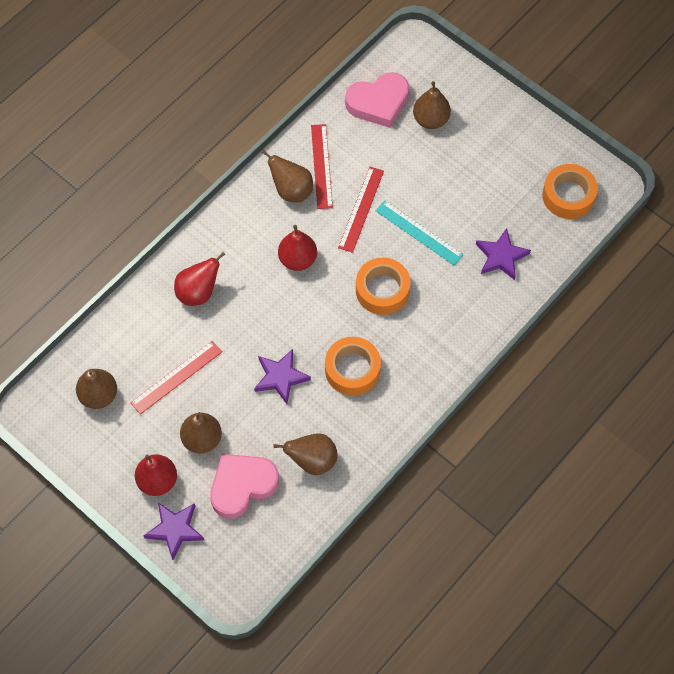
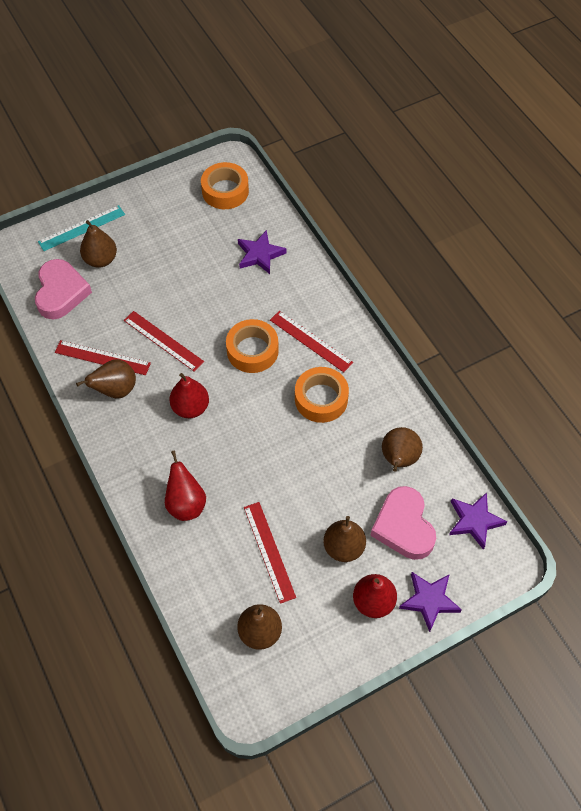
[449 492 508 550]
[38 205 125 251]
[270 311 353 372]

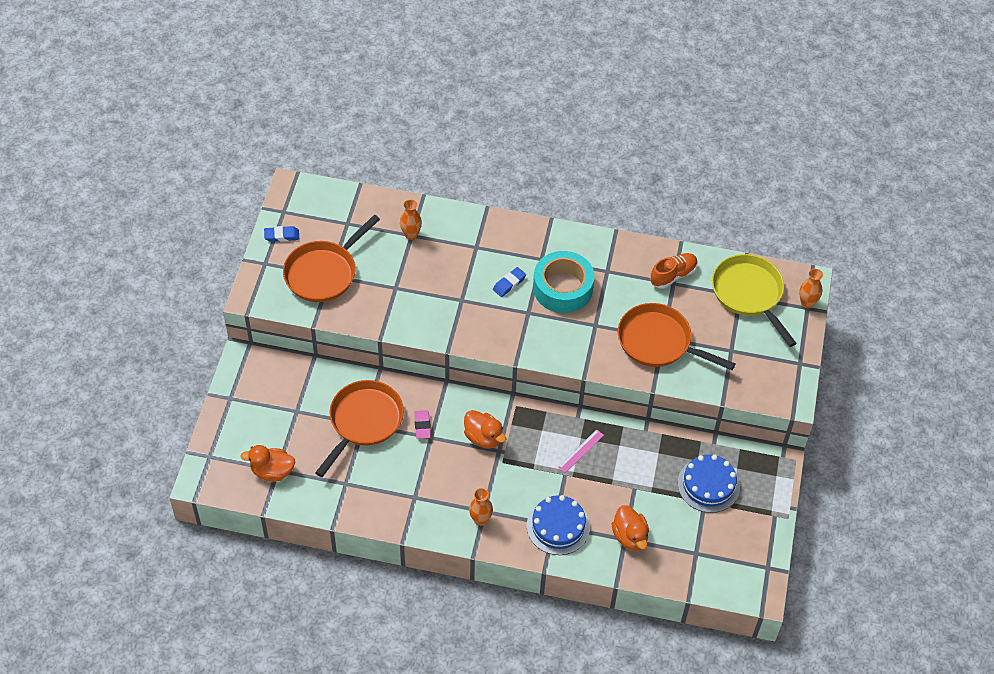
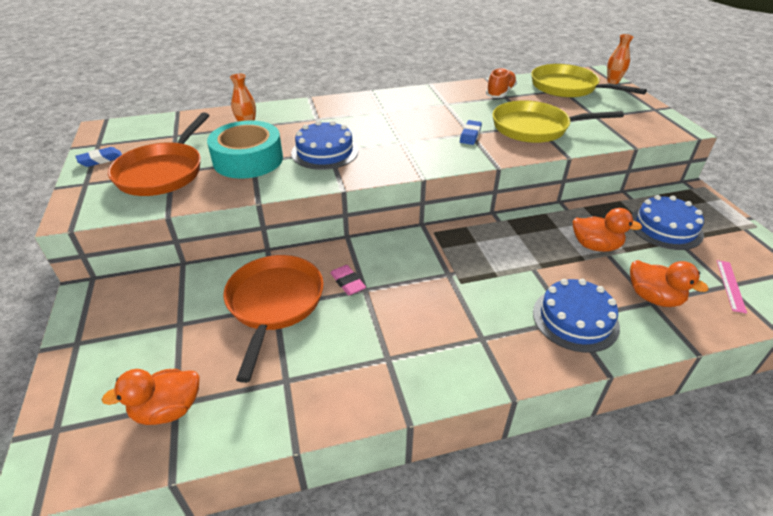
[573 208 642 252]
[469 488 493 526] (first image)
[460 120 482 145]
[207 120 283 179]
[717 260 747 314]
[493 100 624 143]
[291 121 358 170]

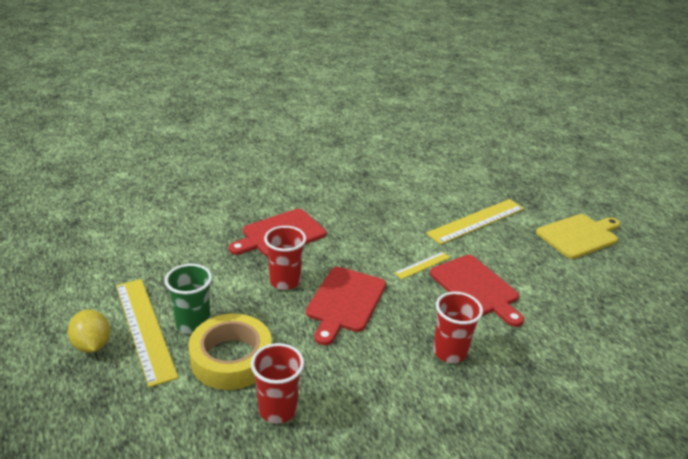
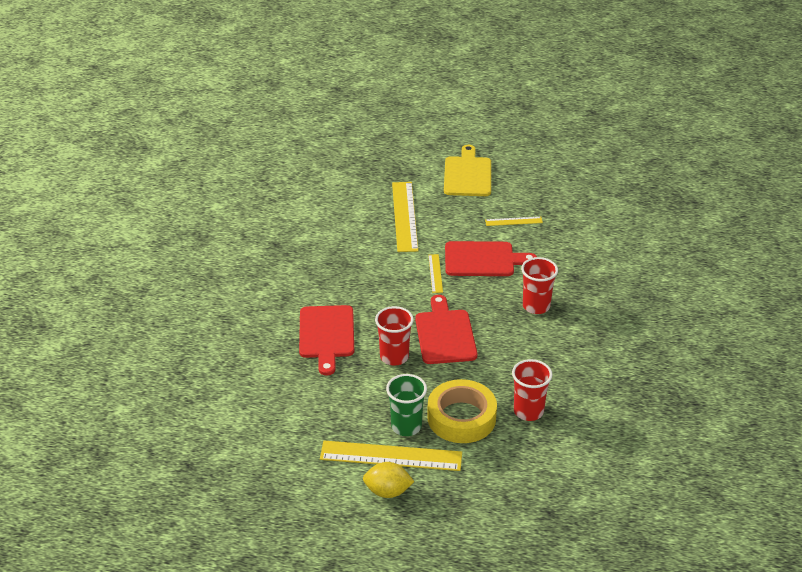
[415 295 477 364]
[485 217 543 226]

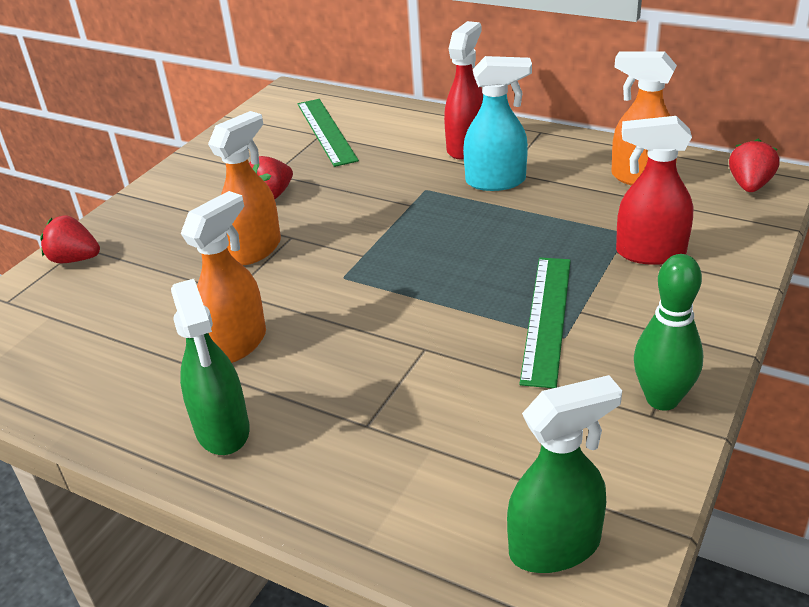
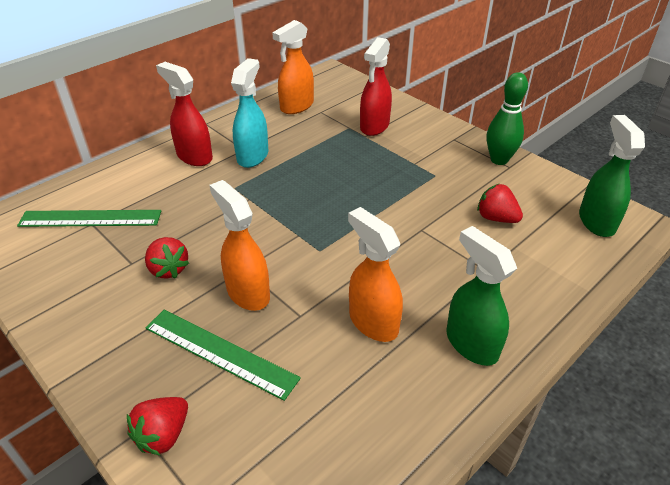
[446 226 517 366]
[146 310 301 401]
[477 184 523 223]

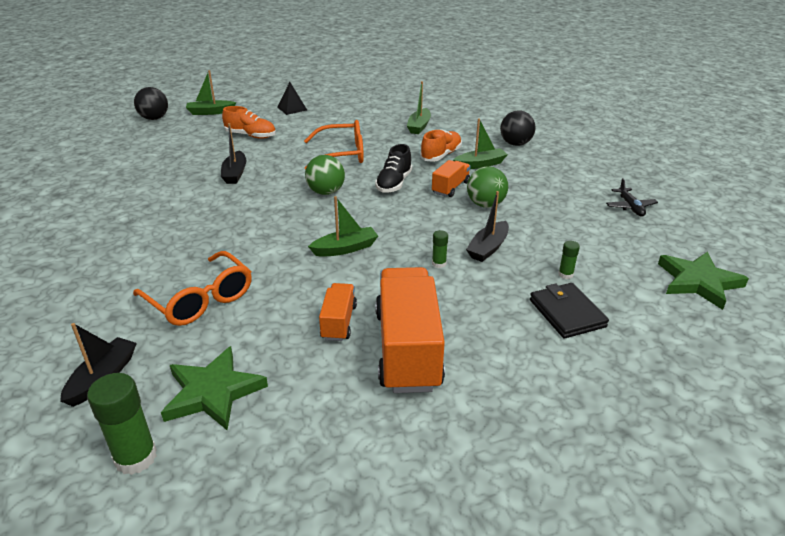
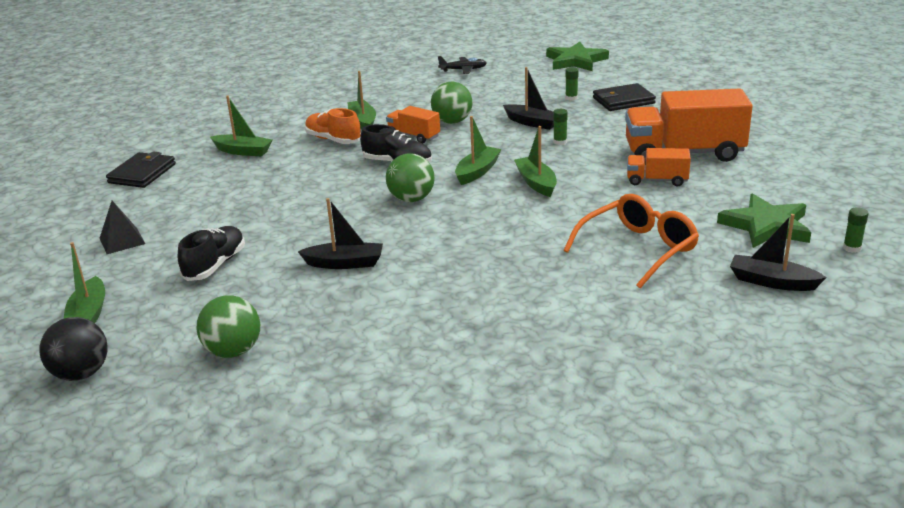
[843 207 869 253]
[178 226 245 281]
[304 120 364 169] (first image)
[500 110 535 146] (first image)
[106 152 176 188]
[196 295 260 358]
[455 116 502 185]

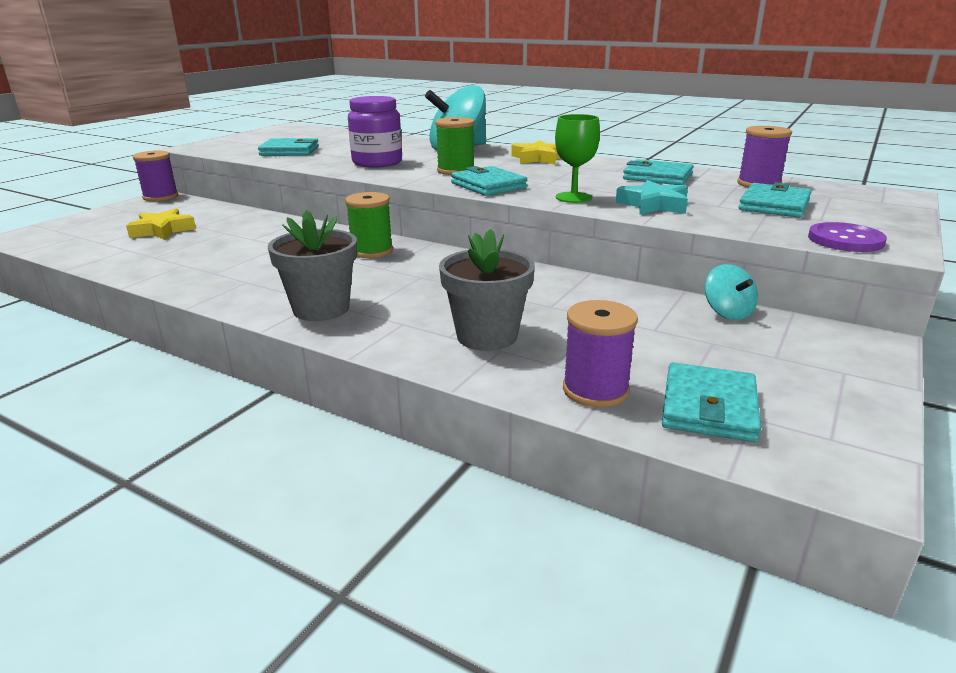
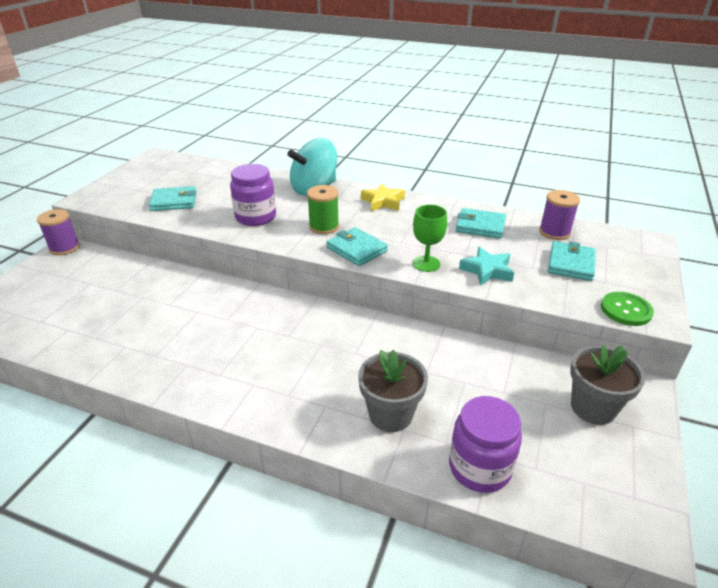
[126 208 196 240] (first image)
[570 345 645 425]
[345 192 393 258] (first image)
[449 396 522 493]
[662 363 761 442] (first image)
[705 264 758 320] (first image)
[601 292 654 326]

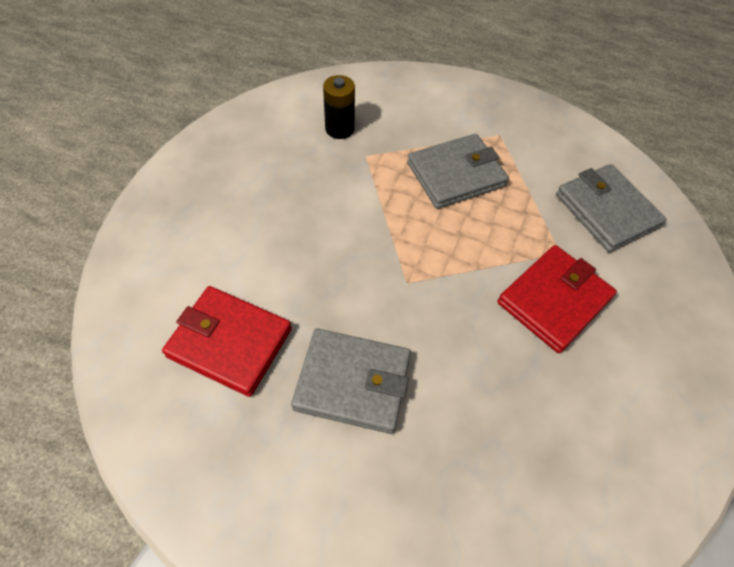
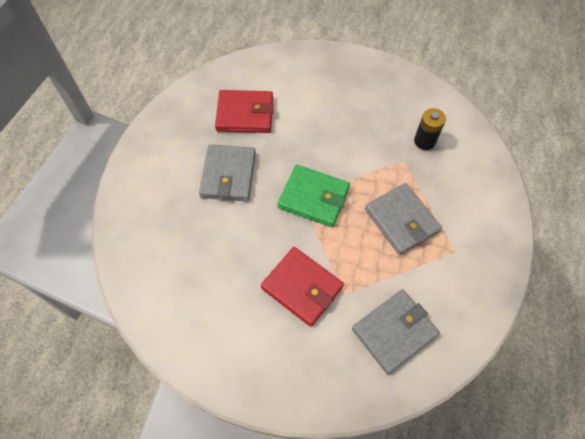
[215 90 274 133]
[278 165 350 227]

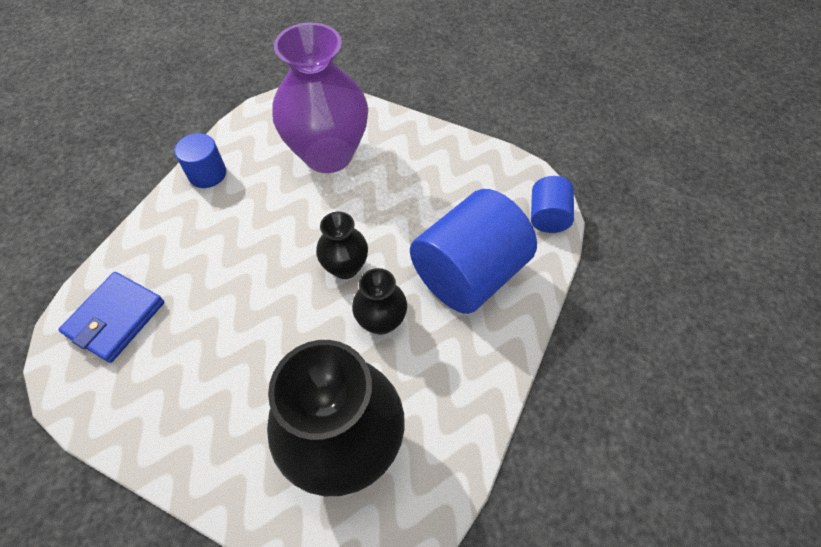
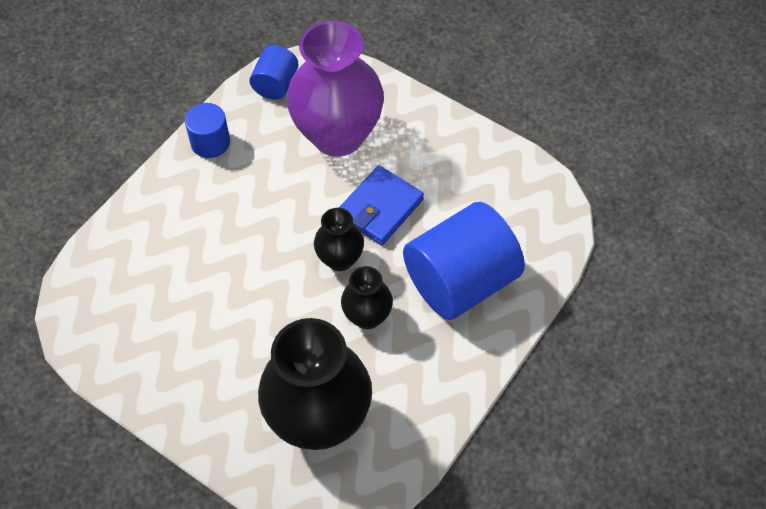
[339 165 424 245]
[249 45 299 100]

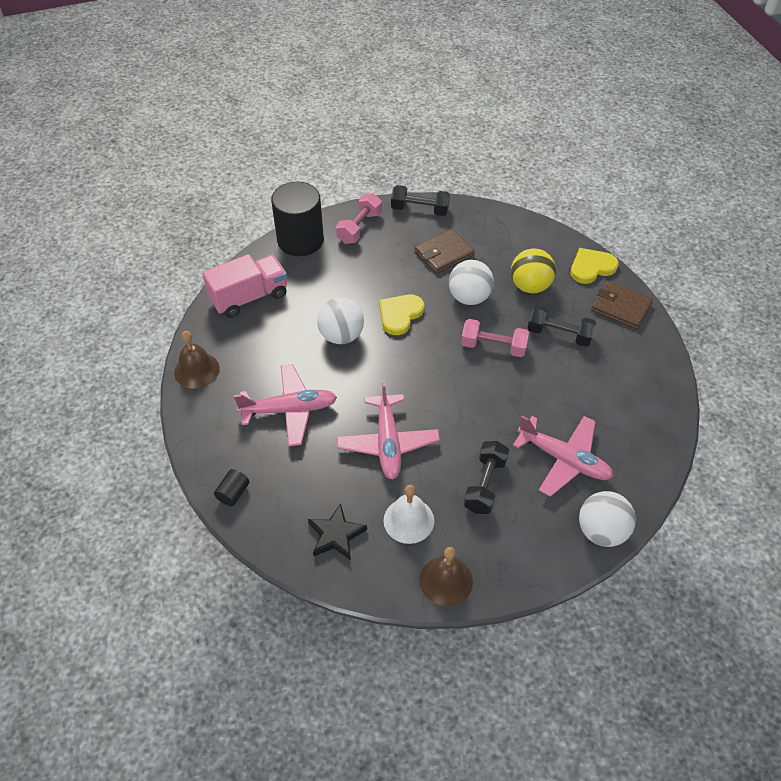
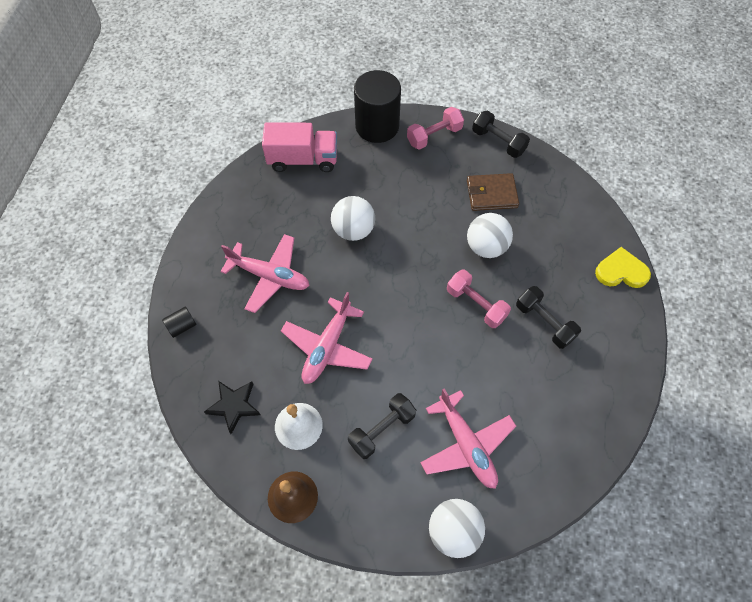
[174 331 219 389] (first image)
[379 294 424 335] (first image)
[511 248 556 293] (first image)
[591 281 653 329] (first image)

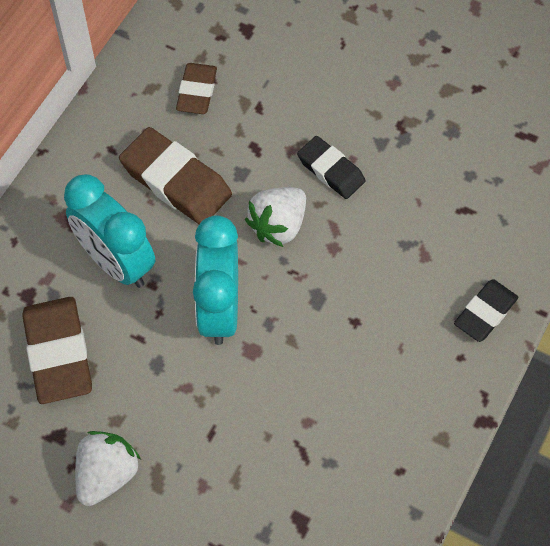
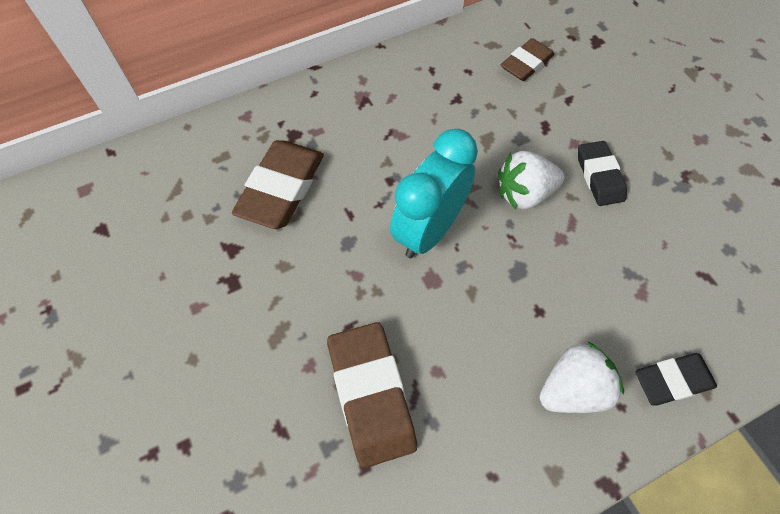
[64 174 155 288] (first image)
[540 341 624 413]
[327 322 417 468]

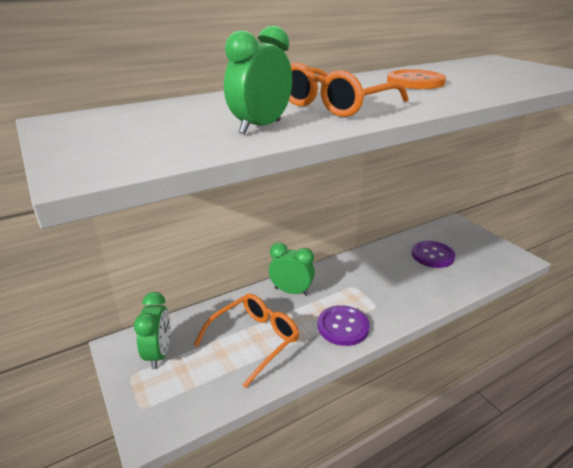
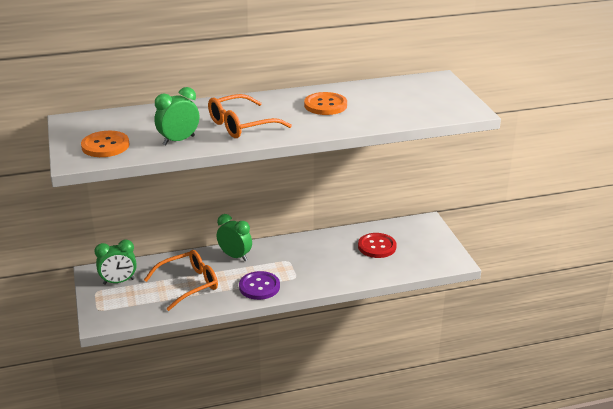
[95 240 137 285]
[358 233 397 258]
[81 131 129 157]

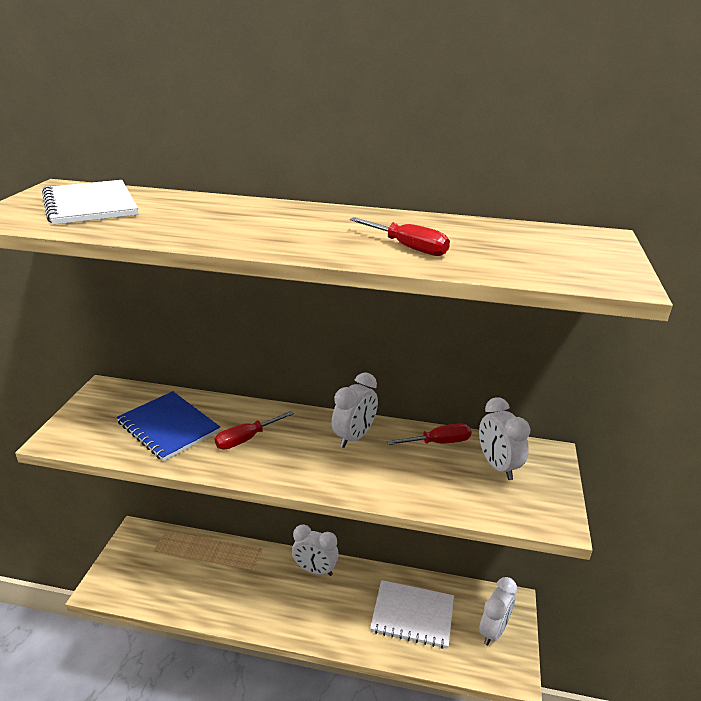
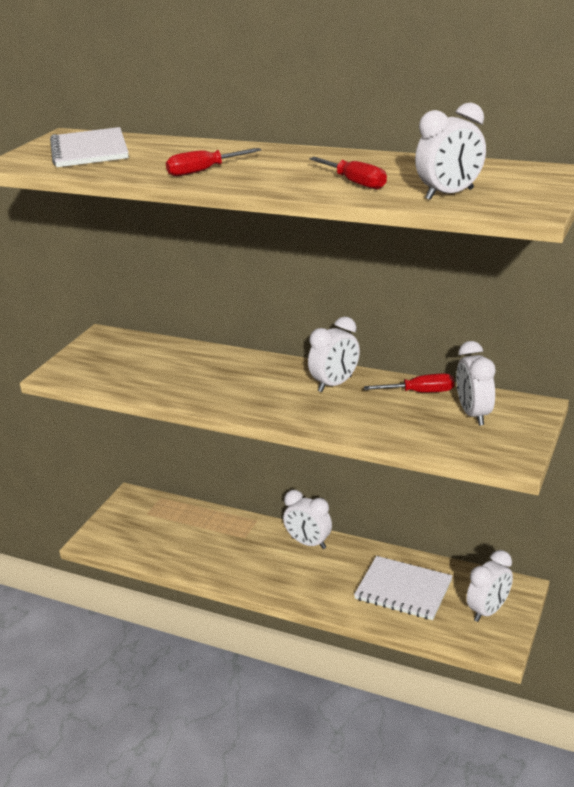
[117 391 220 461] (first image)
[166 148 261 176]
[415 102 486 200]

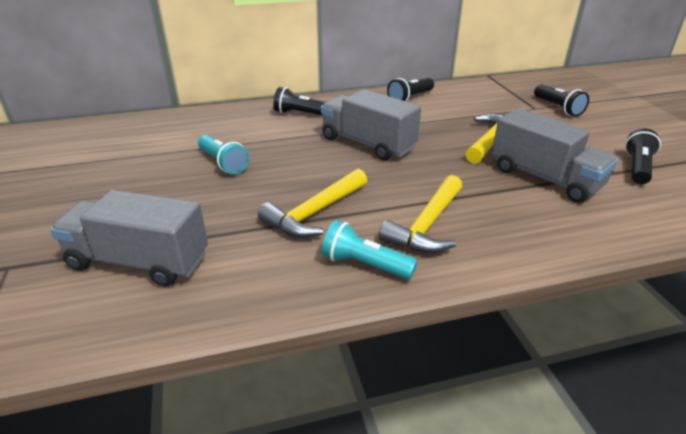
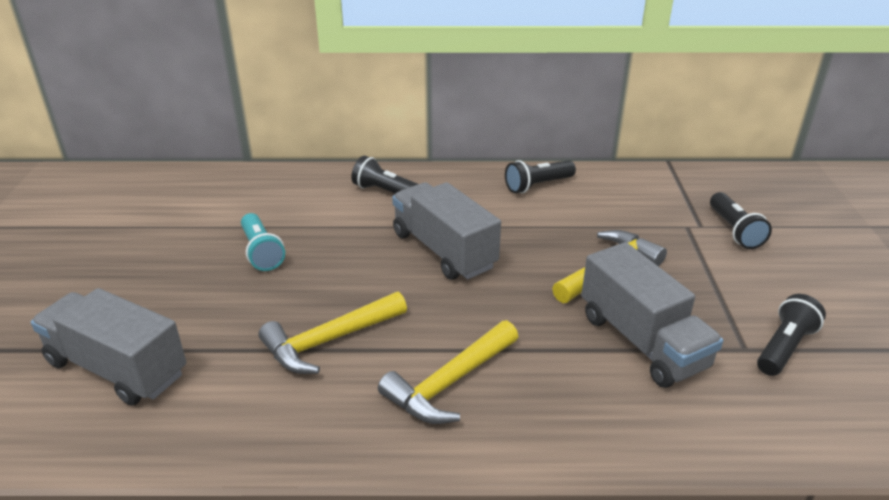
[322 220 417 279] (first image)

